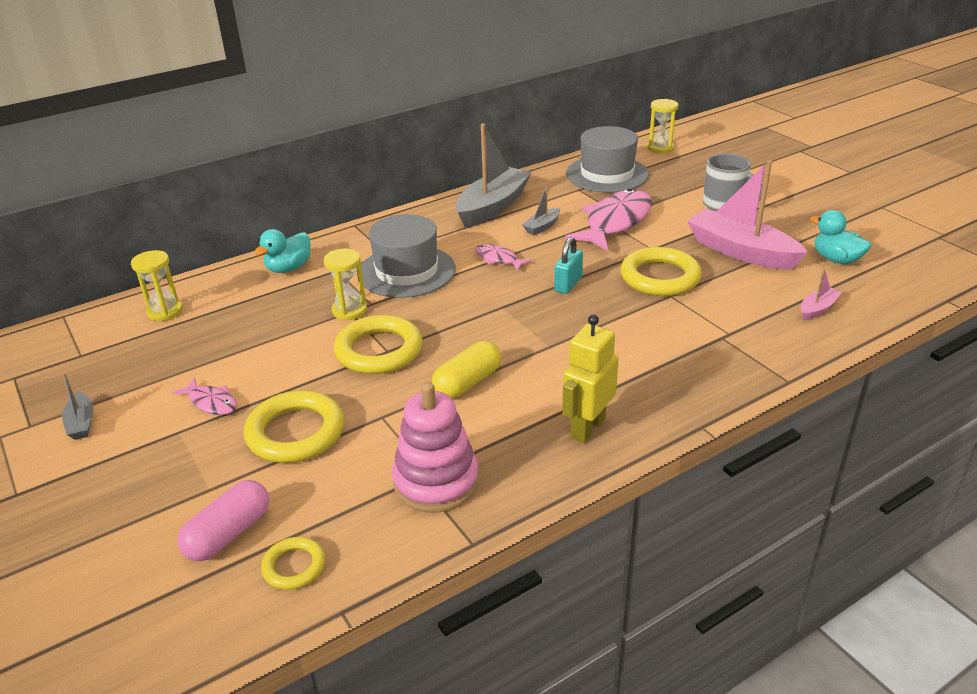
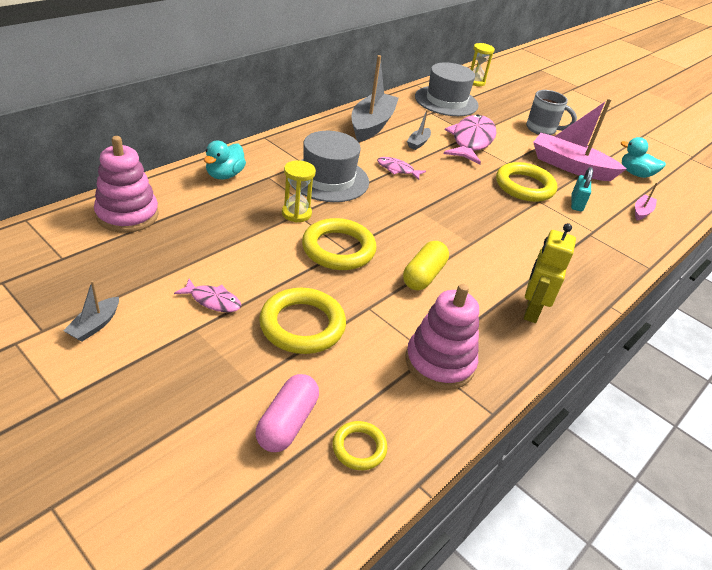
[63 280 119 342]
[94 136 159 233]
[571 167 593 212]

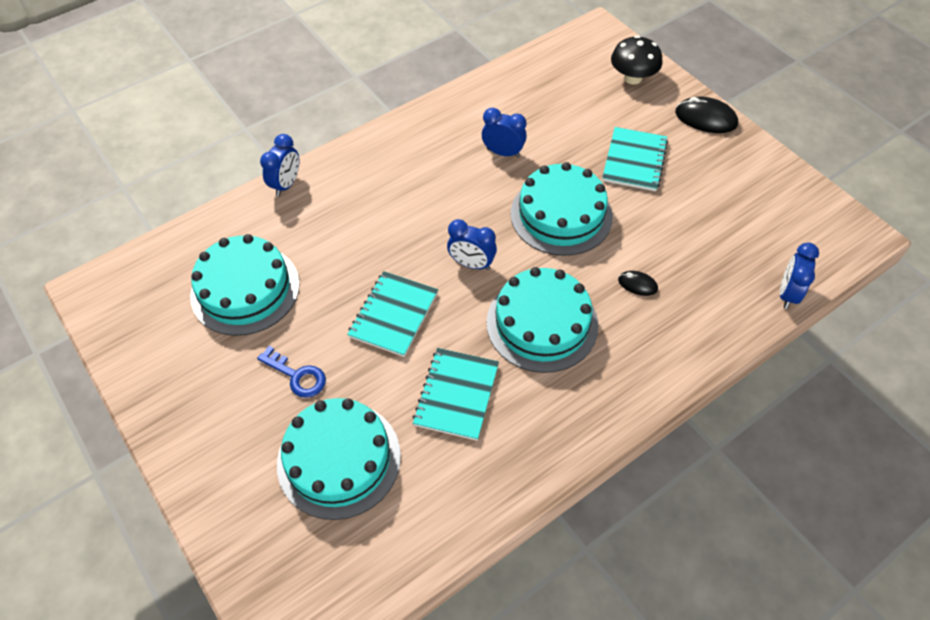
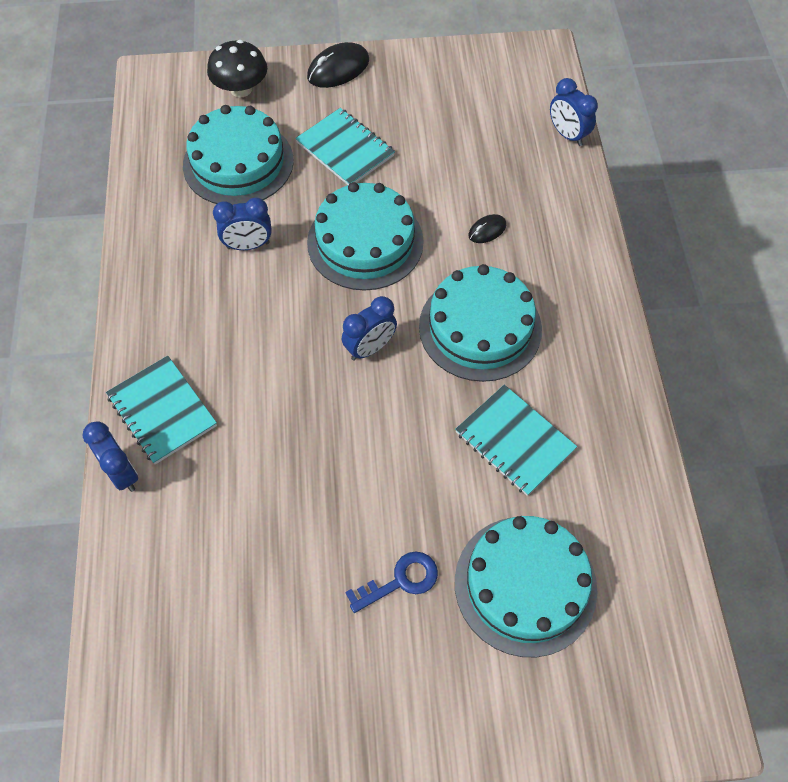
[183 105 294 205]
[106 356 217 465]
[213 197 272 250]

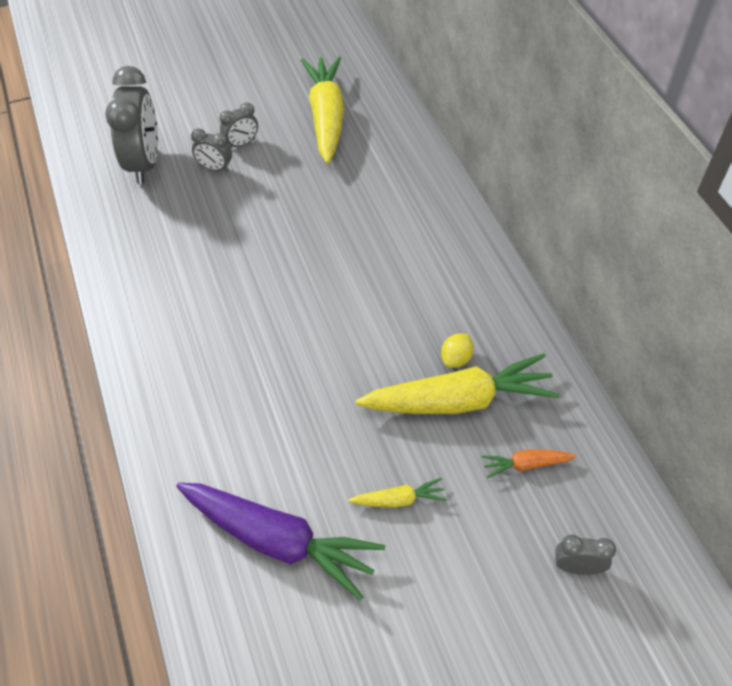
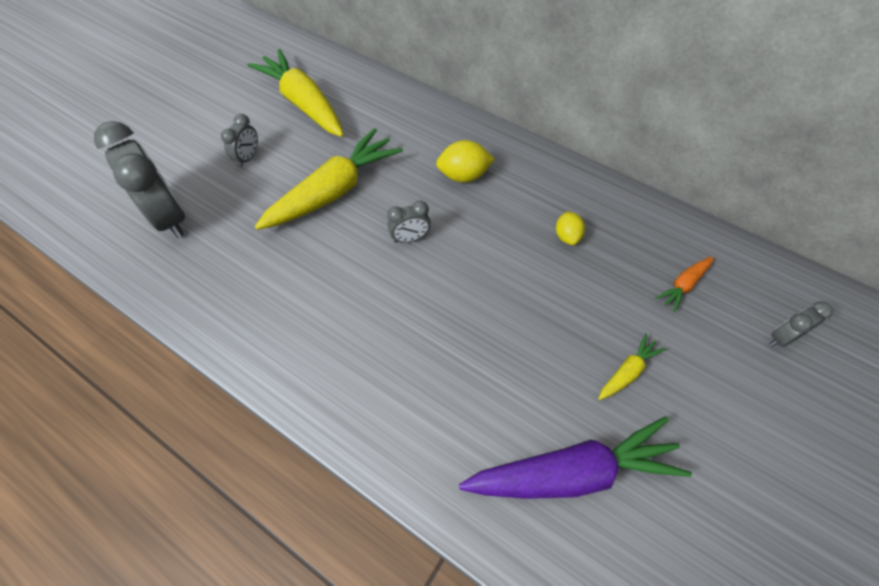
[387 201 431 243]
[255 128 403 230]
[436 140 495 183]

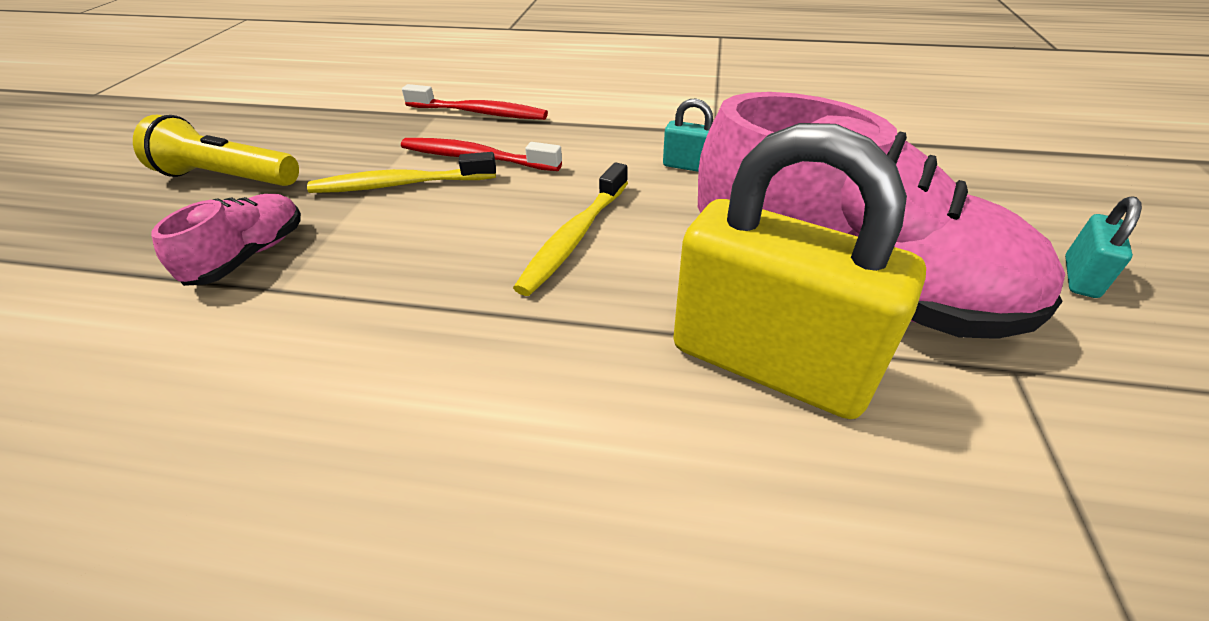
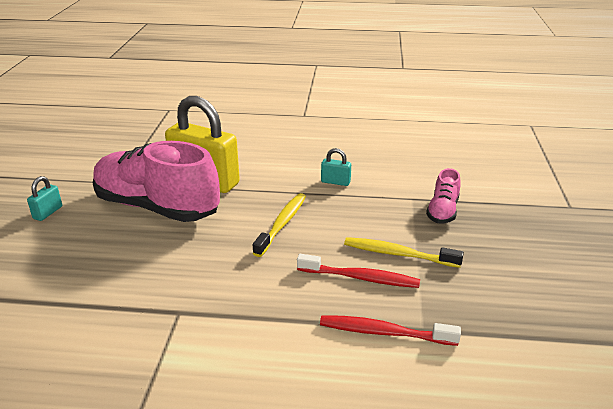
[133 114 299 186] (first image)
[344 237 464 268]
[321 148 351 186]

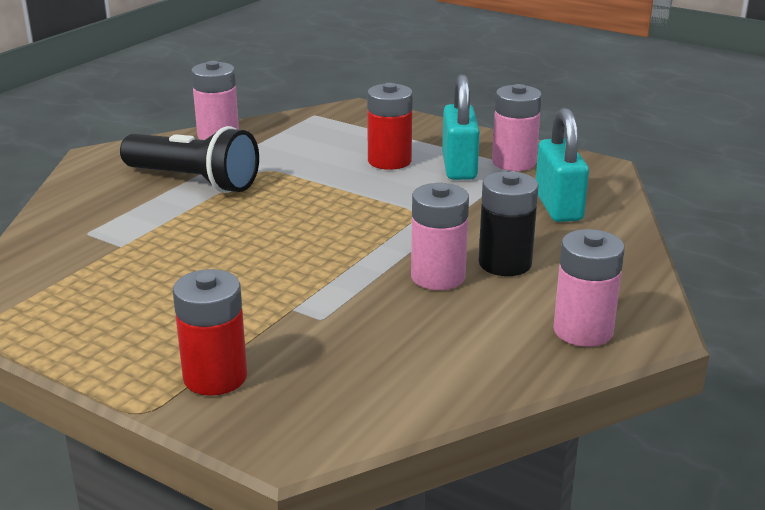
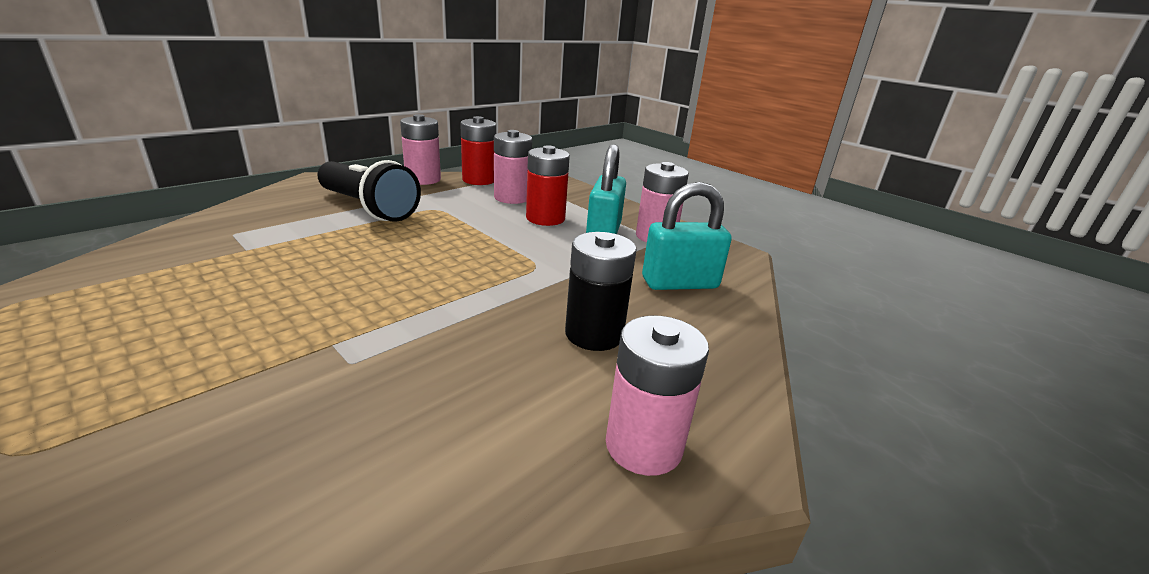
[460 116 496 185]
[494 130 532 204]
[642 182 732 290]

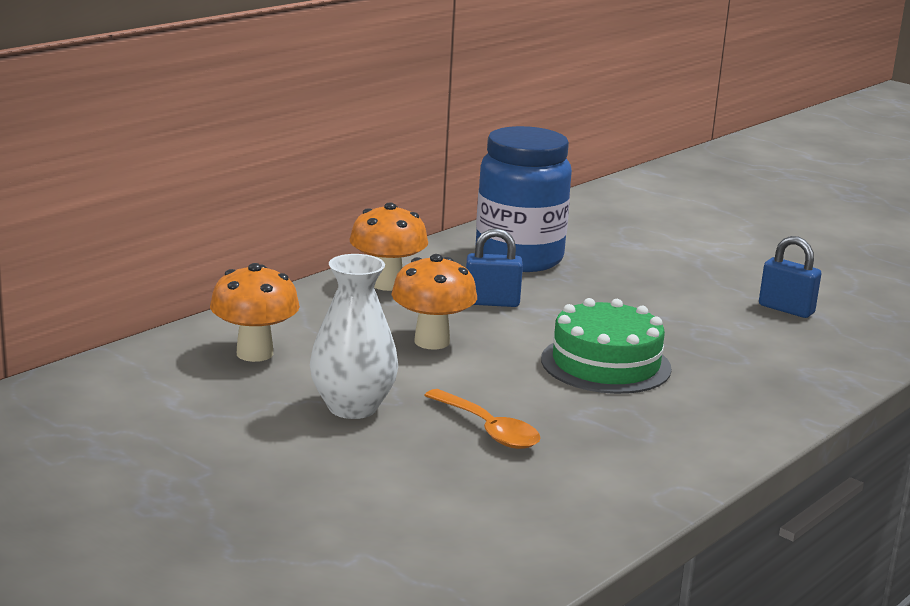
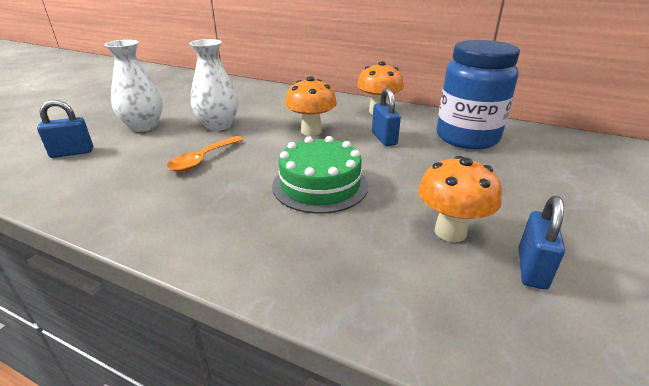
[418 156 502 242]
[37 100 93 158]
[104 40 163 132]

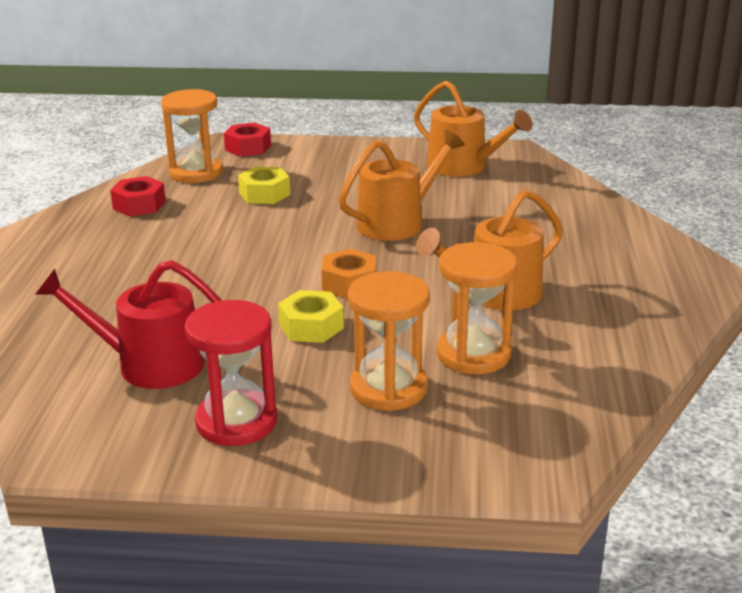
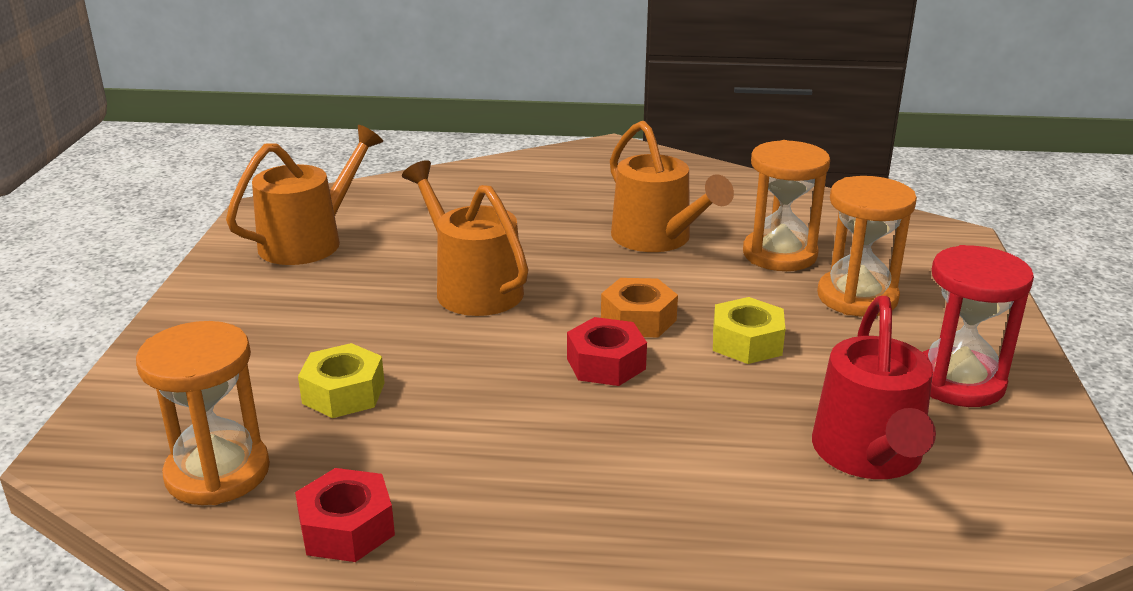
[567 317 647 386]

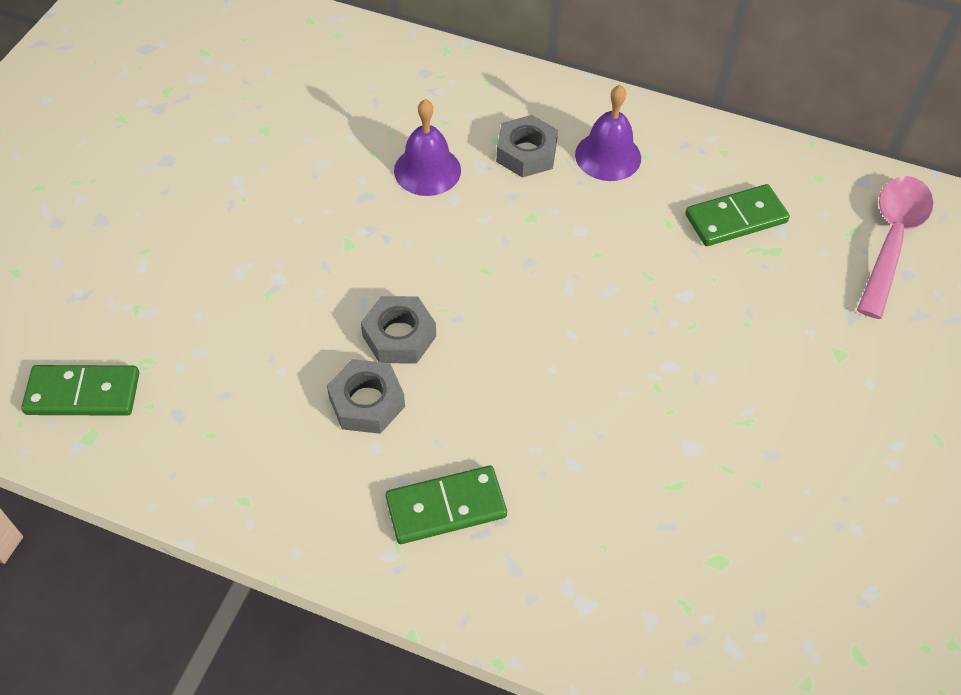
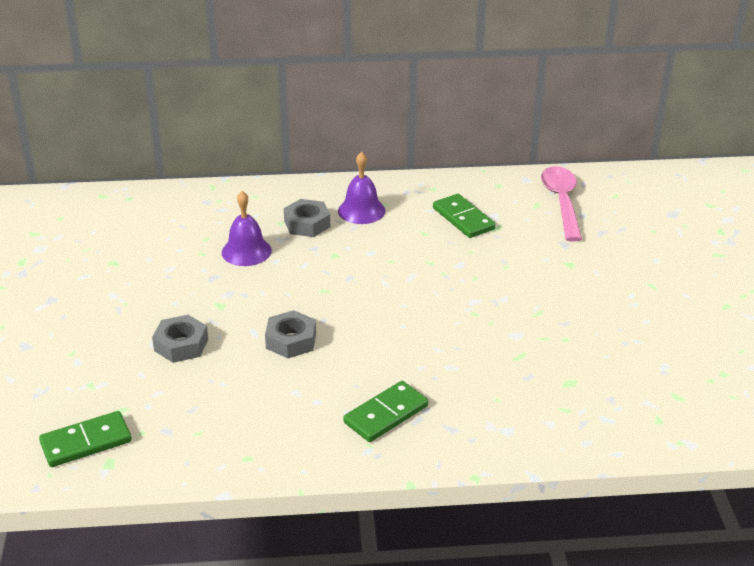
[152 315 208 363]
[433 194 496 238]

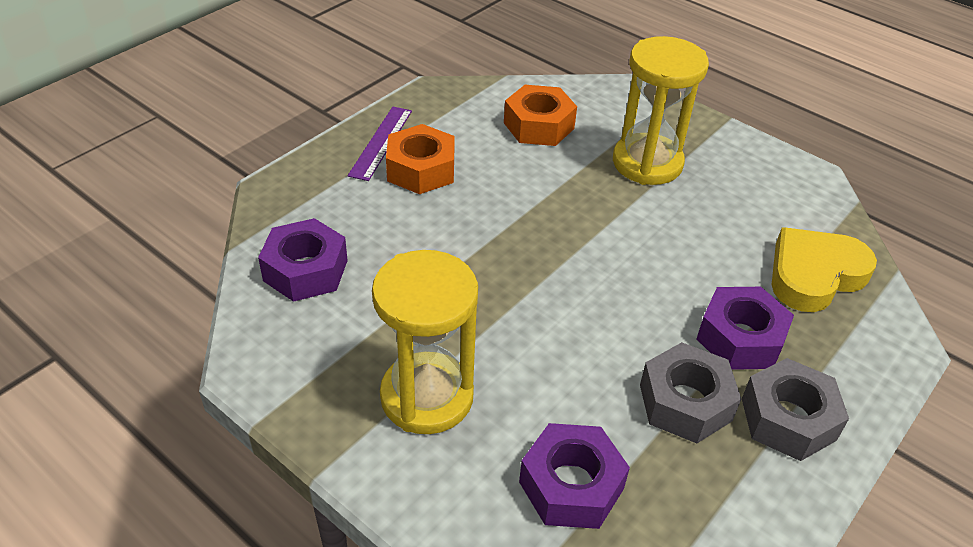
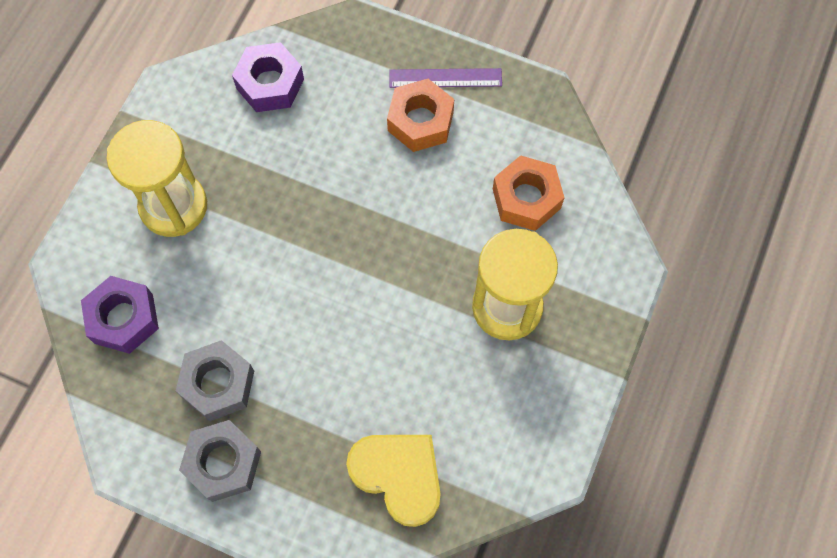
[697 287 794 370] (first image)

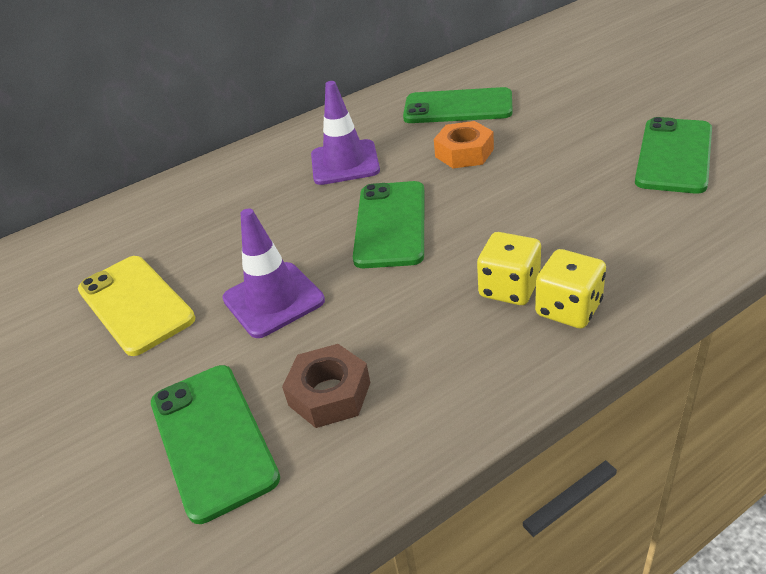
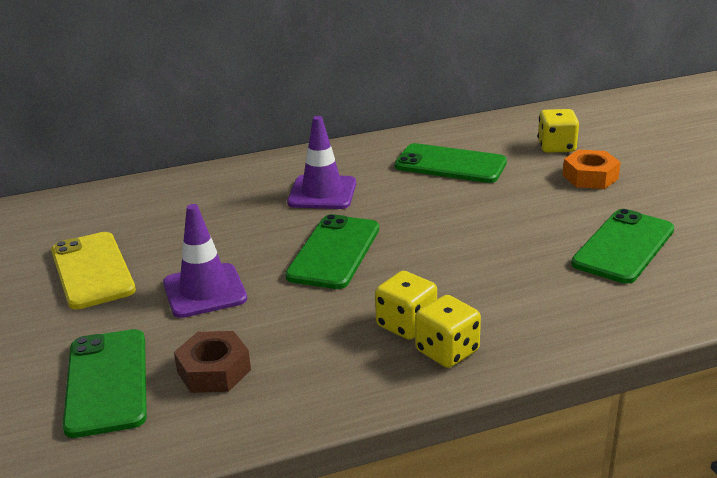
[563 149 621 189]
[538 109 579 153]

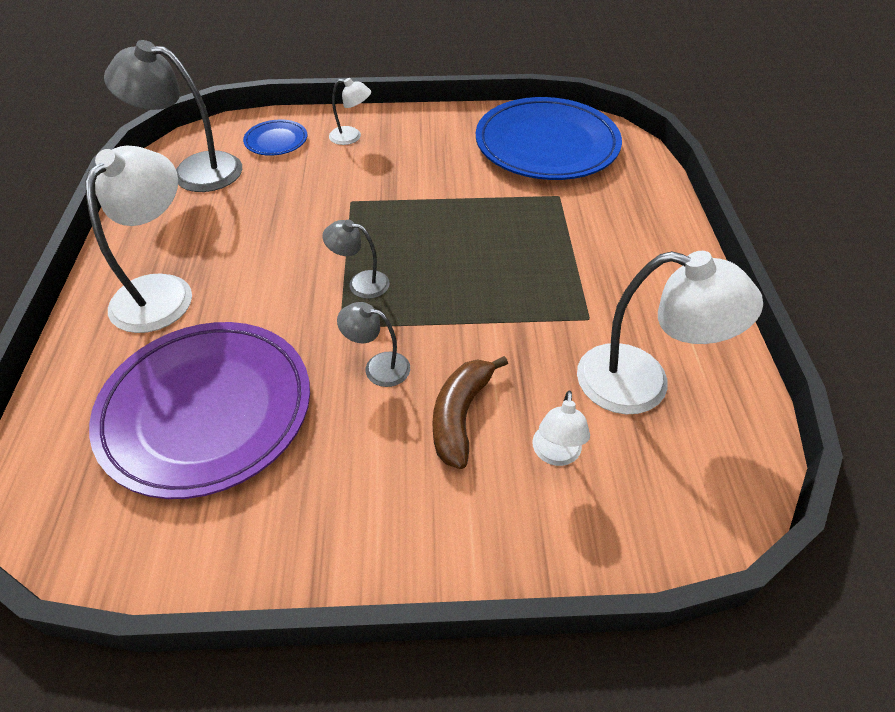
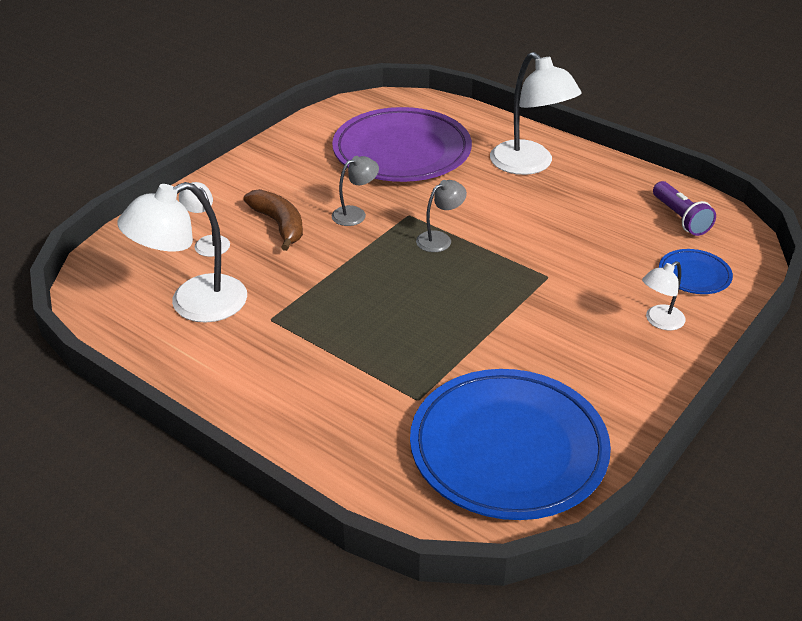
[653 181 716 236]

